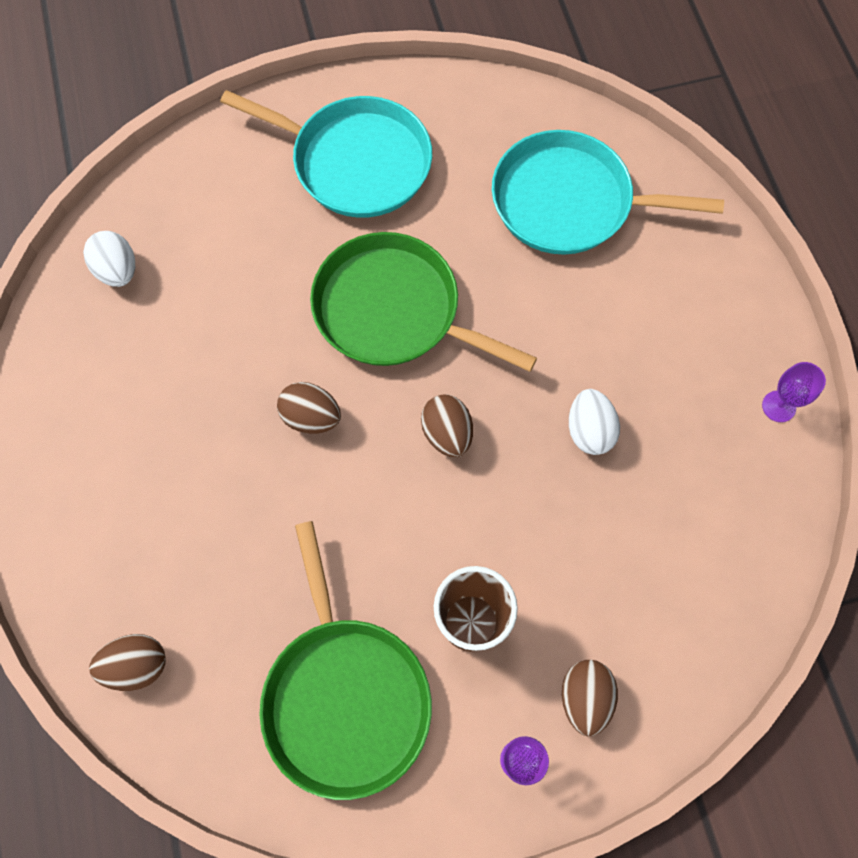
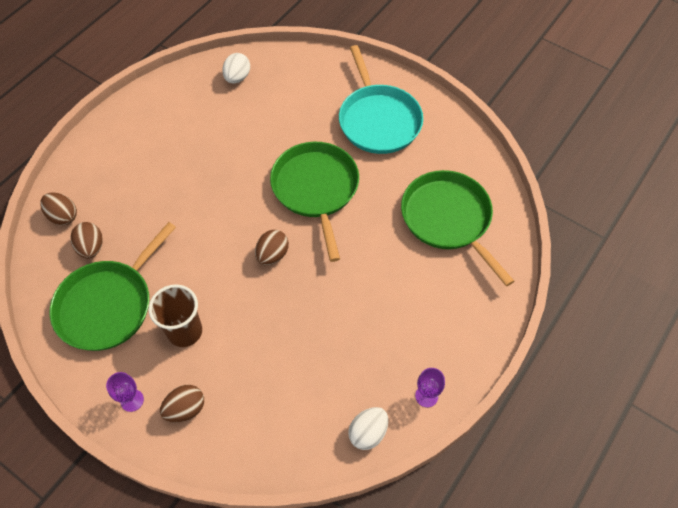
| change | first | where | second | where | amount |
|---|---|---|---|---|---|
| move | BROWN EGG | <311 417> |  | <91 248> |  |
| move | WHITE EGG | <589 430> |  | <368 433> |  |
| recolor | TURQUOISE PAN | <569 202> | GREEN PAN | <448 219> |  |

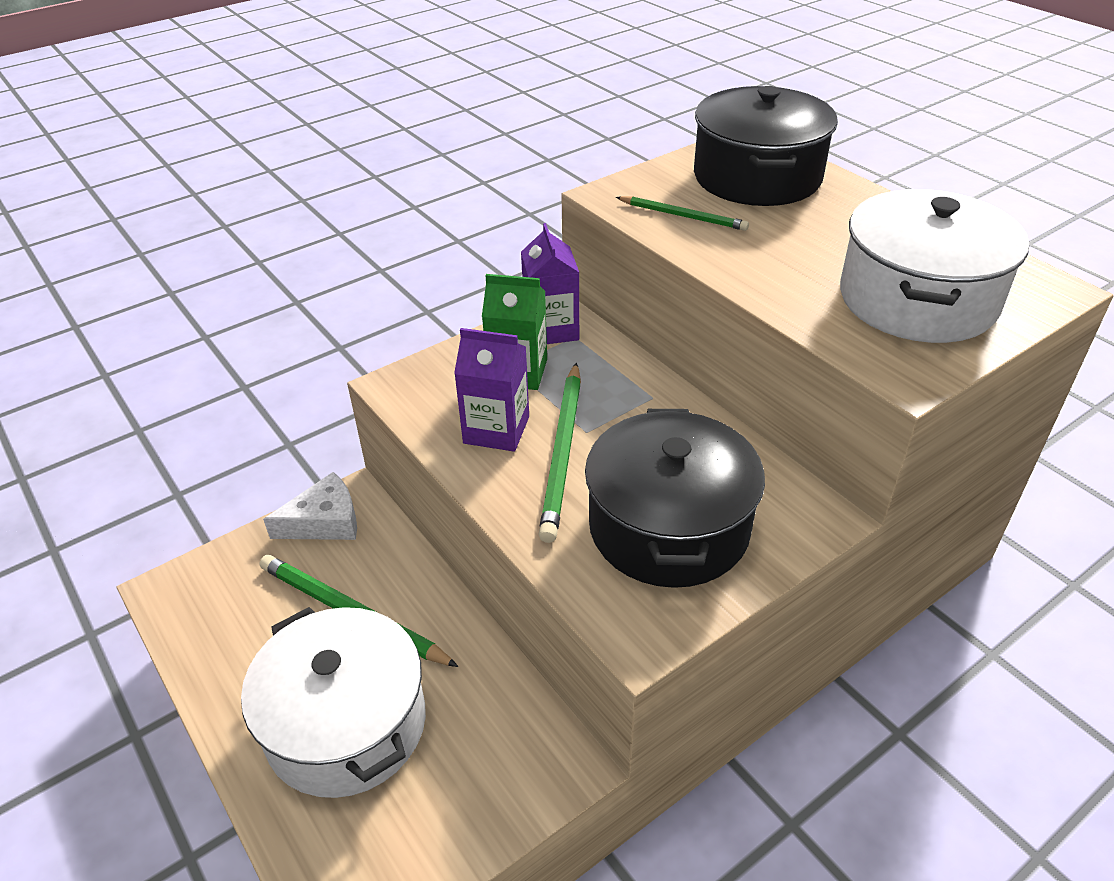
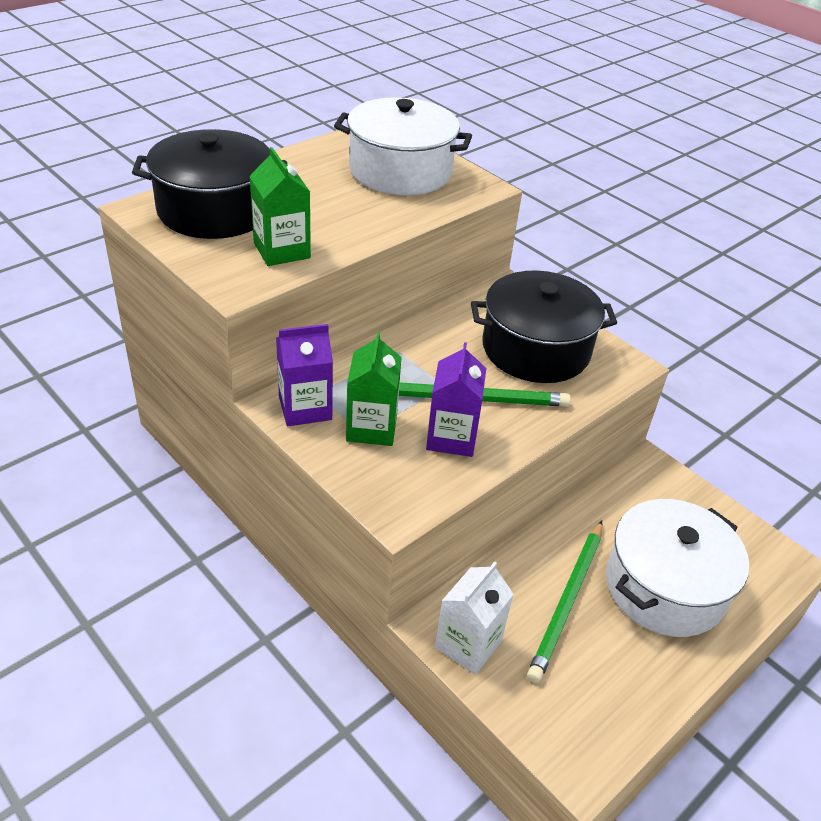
| change | first | where | second | where | amount |
|---|---|---|---|---|---|
| replace | WHITE CHEESE | <324 521> | WHITE CARTON | <468 644> |  |
| replace | GREEN PENCIL | <683 216> | GREEN CARTON | <282 250> |  |

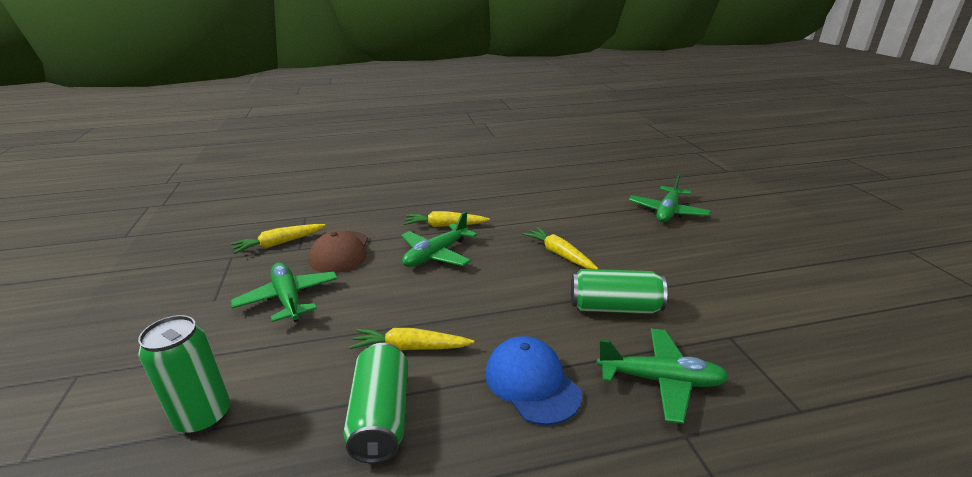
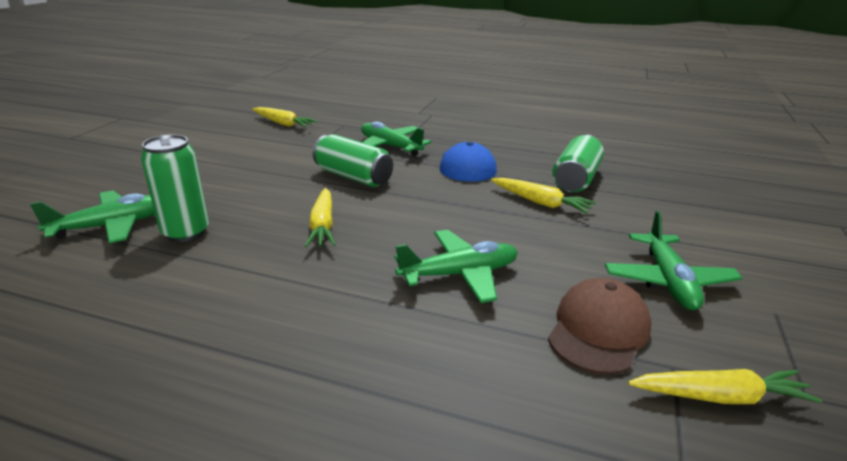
| change | first | where | second | where | amount |
|---|---|---|---|---|---|
| move | GREEN CAN | <204 417> |  | <186 232> |  |
| move | YELLOW CARROT | <444 226> |  | <283 124> |  |

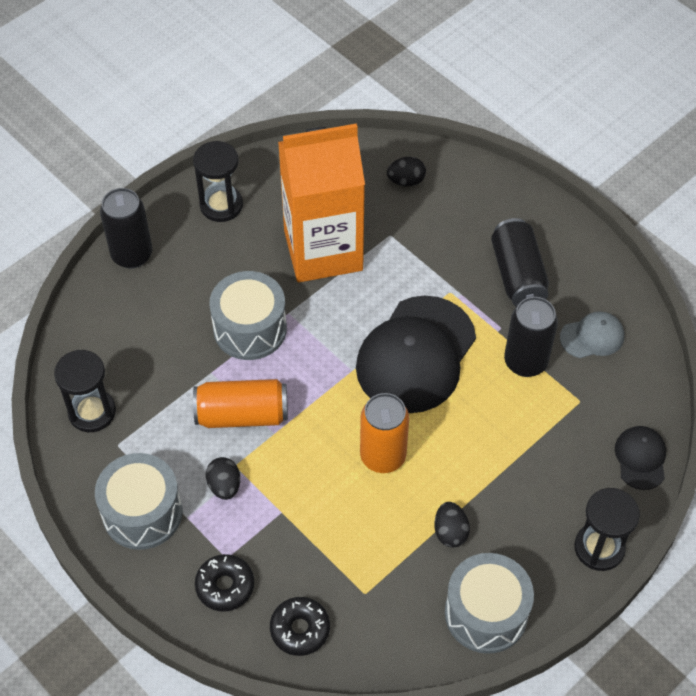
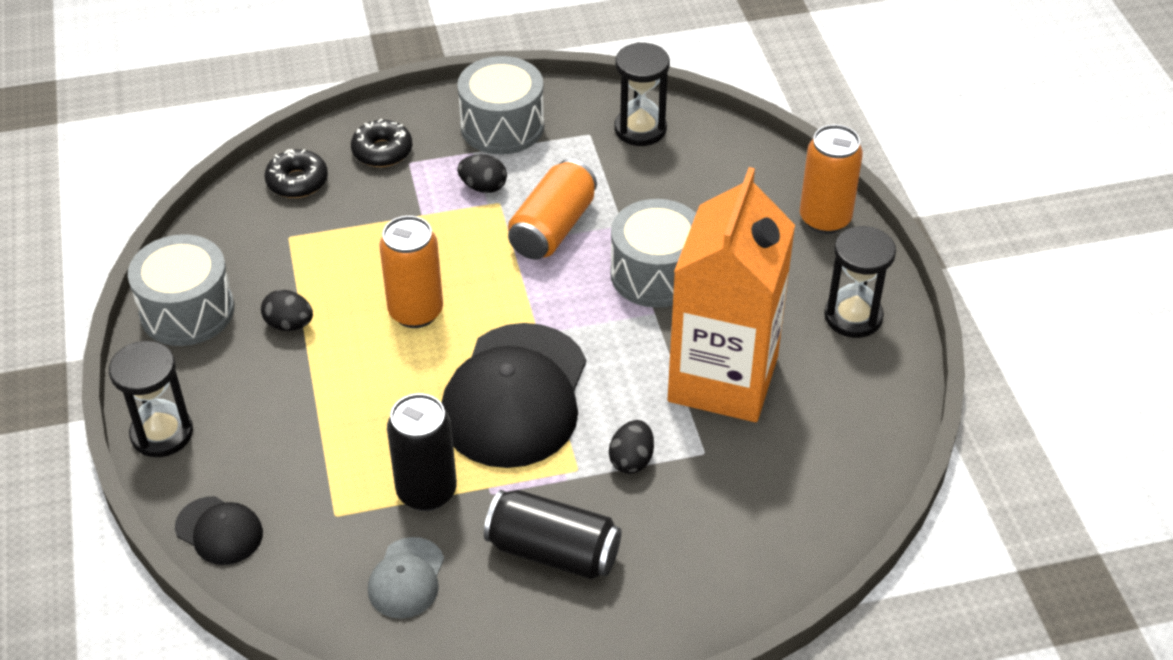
| change | first | where | second | where | amount |
|---|---|---|---|---|---|
| move | BLACK EGG | <406 181> |  | <631 460> |  |
| recolor | BLACK CAN | <132 255> | ORANGE CAN | <825 219> |  |
| rotate | BLACK CAP | <416 355> |  | <515 396> | 135 degrees counterclockwise |

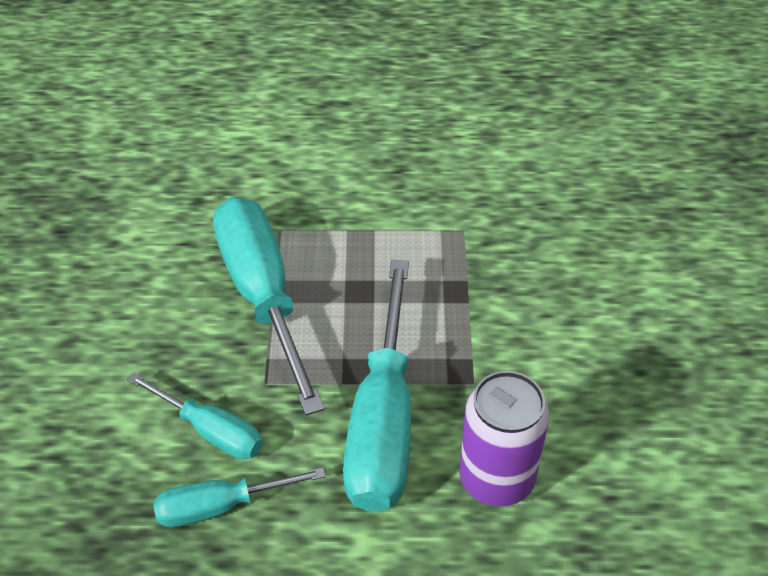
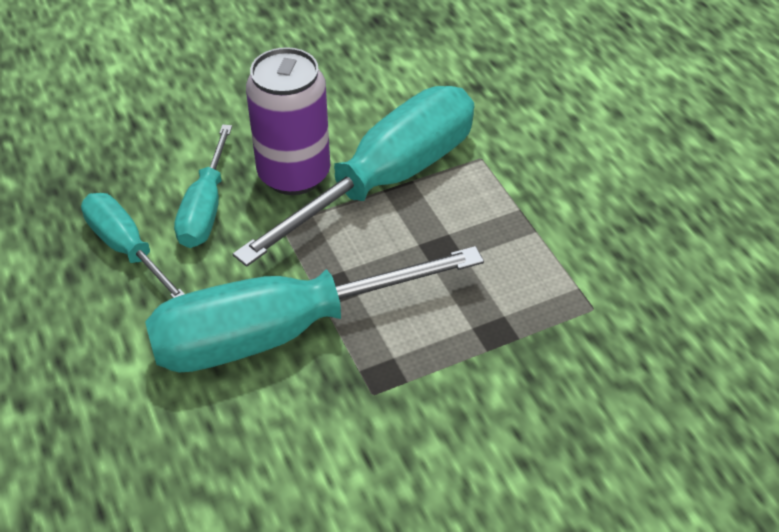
| change | first | where | second | where | amount |
|---|---|---|---|---|---|
| move | PURPLE CAN | <496 479> |  | <294 174> |  |

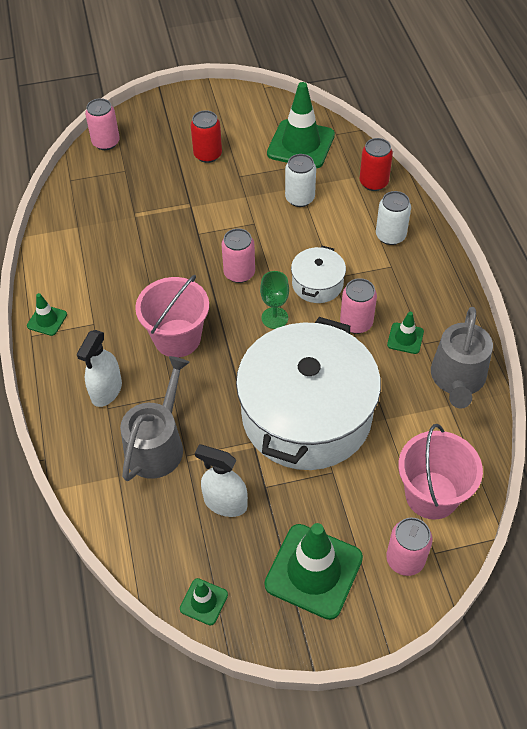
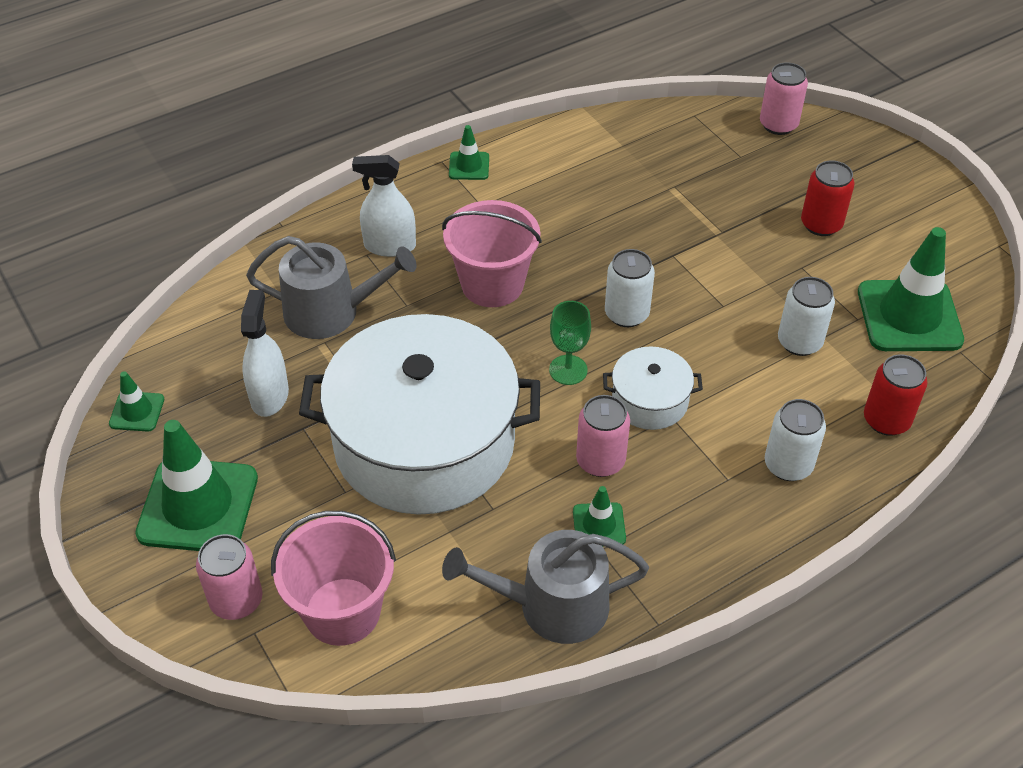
| change | first | where | second | where | amount |
|---|---|---|---|---|---|
| recolor | PINK CAN | <239 273> | WHITE CAN | <626 314> |  |

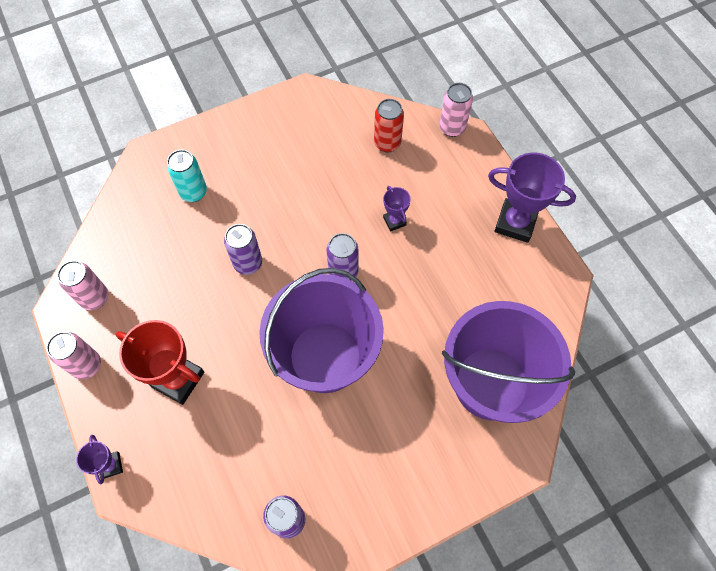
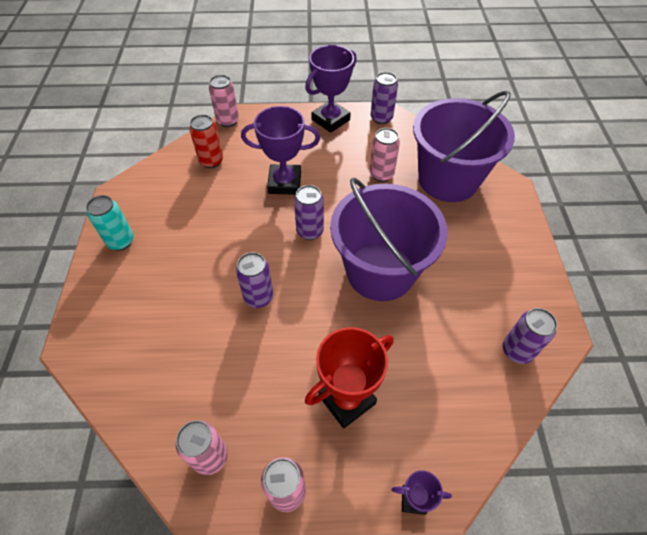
| change | first | where | second | where | amount |
|---|---|---|---|---|---|
| insert |  |  | PINK CAN | <381 174> |  |
| insert |  |  | PURPLE CAN | <381 118> |  |
| move | TURQUOISE CAN | <193 192> |  | <121 241> |  |
| resize | PURPLE TROPHY | <394 221> |  | <284 183> | x1.96 |

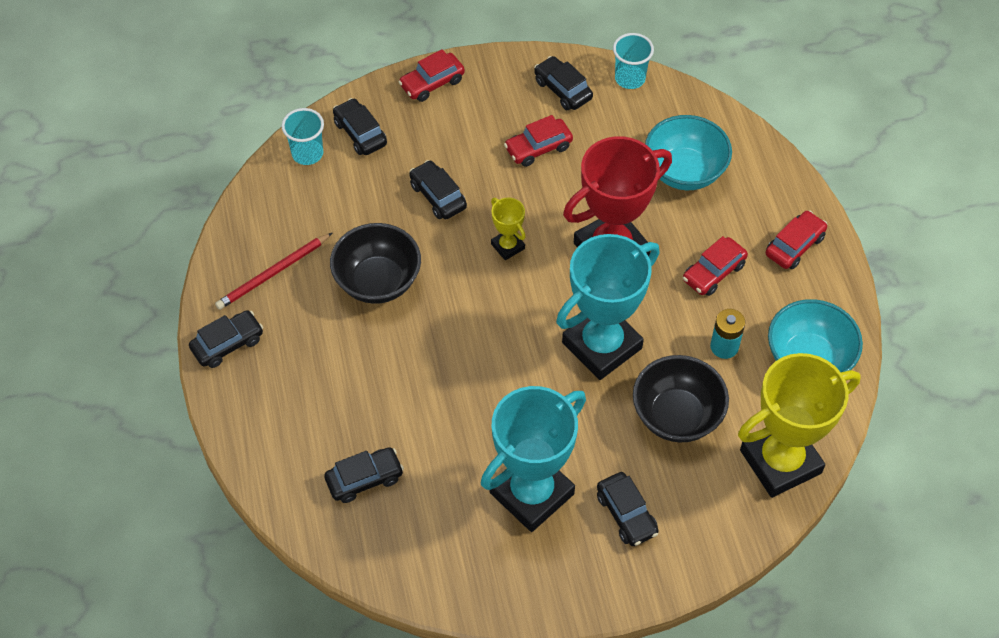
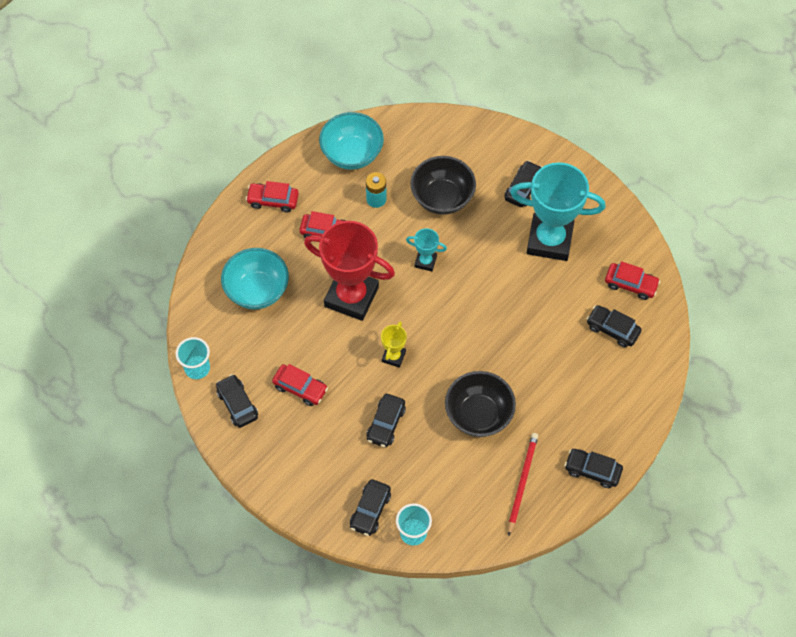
| change | first | where | second | where | amount |
|---|---|---|---|---|---|
| delete | YELLOW TROPHY | <780 461> |  |  |  |
| move | RED CAR | <432 83> |  | <631 284> |  |
| rotate | RED PENCIL | <273 273> |  | <522 482> | 90 degrees counterclockwise |
| rotate | BLACK CAR | <562 89> |  | <237 404> | 135 degrees clockwise |
| resize | TURQUOISE TROPHY | <602 345> |  | <425 261> | x0.45 |

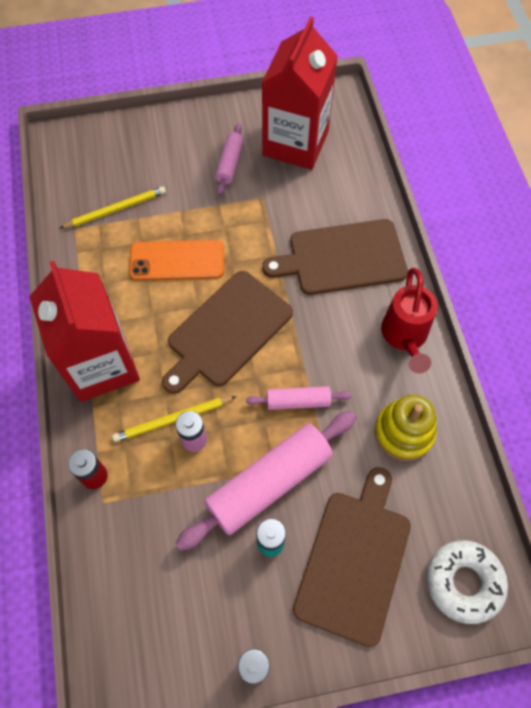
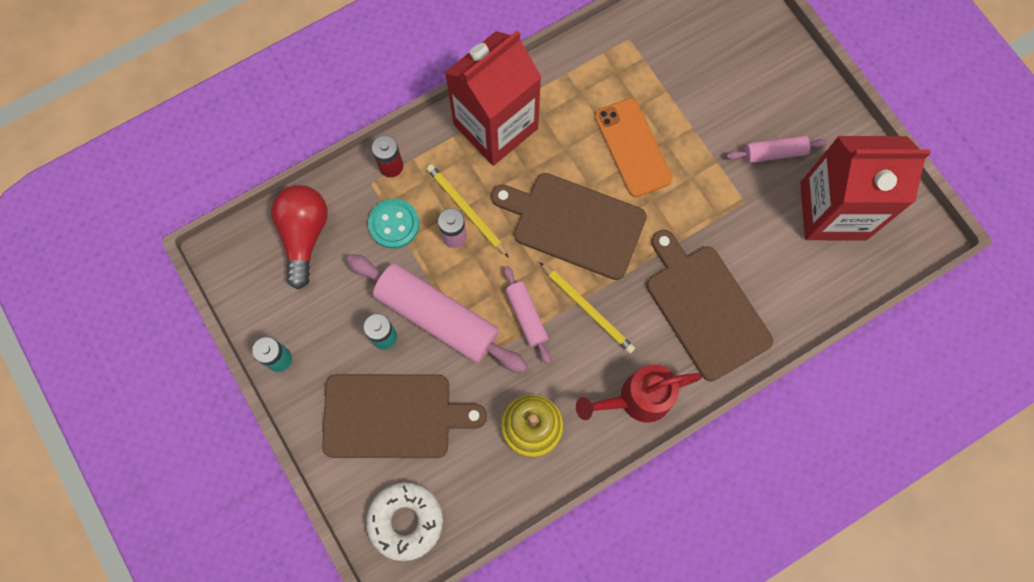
| change | first | where | second | where | amount |
|---|---|---|---|---|---|
| insert |  |  | RED LIGHT BULB | <304 235> |  |
| insert |  |  | TURQUOISE BUTTON | <394 224> |  |
| move | YELLOW PENCIL | <116 209> |  | <587 309> |  |

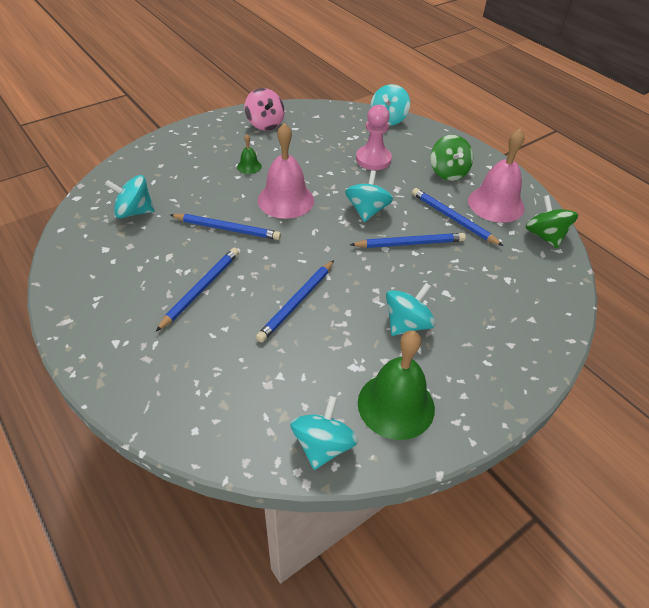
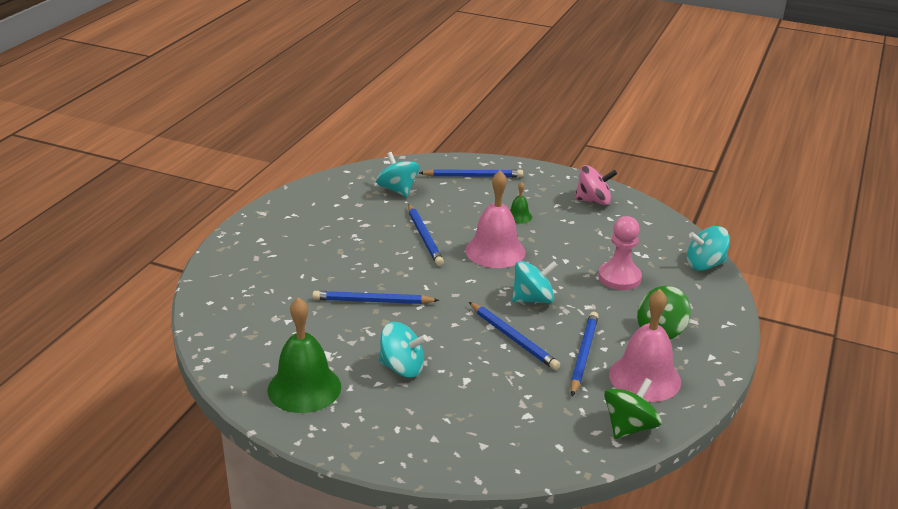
| change | first | where | second | where | amount |
|---|---|---|---|---|---|
| delete | TURQUOISE SPINNING TOP | <323 445> |  |  |  |
| move | BLUE PENCIL | <201 289> |  | <473 176> |  |
| rotate | PINK SPINNING TOP | <265 124> |  | <593 201> | 120 degrees counterclockwise |

